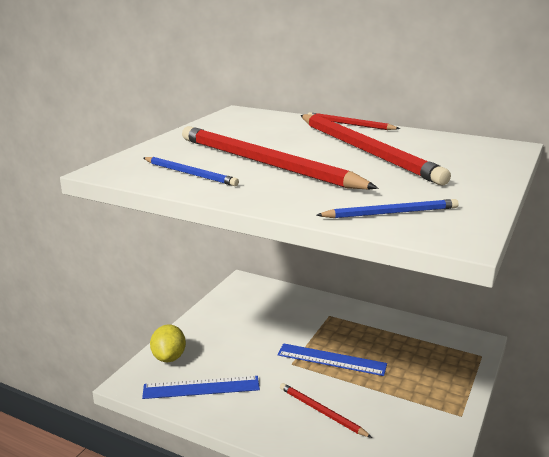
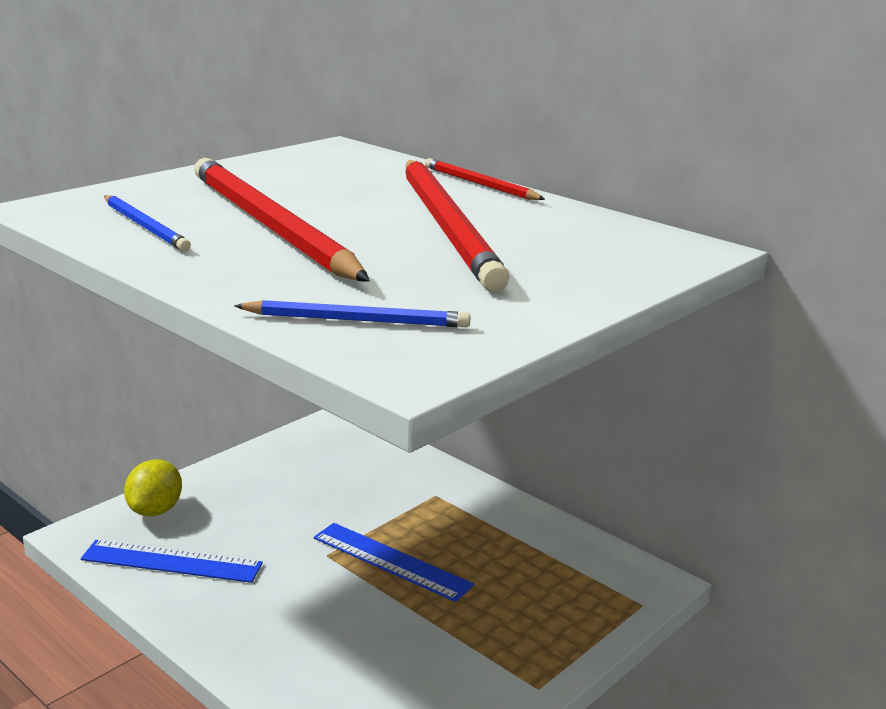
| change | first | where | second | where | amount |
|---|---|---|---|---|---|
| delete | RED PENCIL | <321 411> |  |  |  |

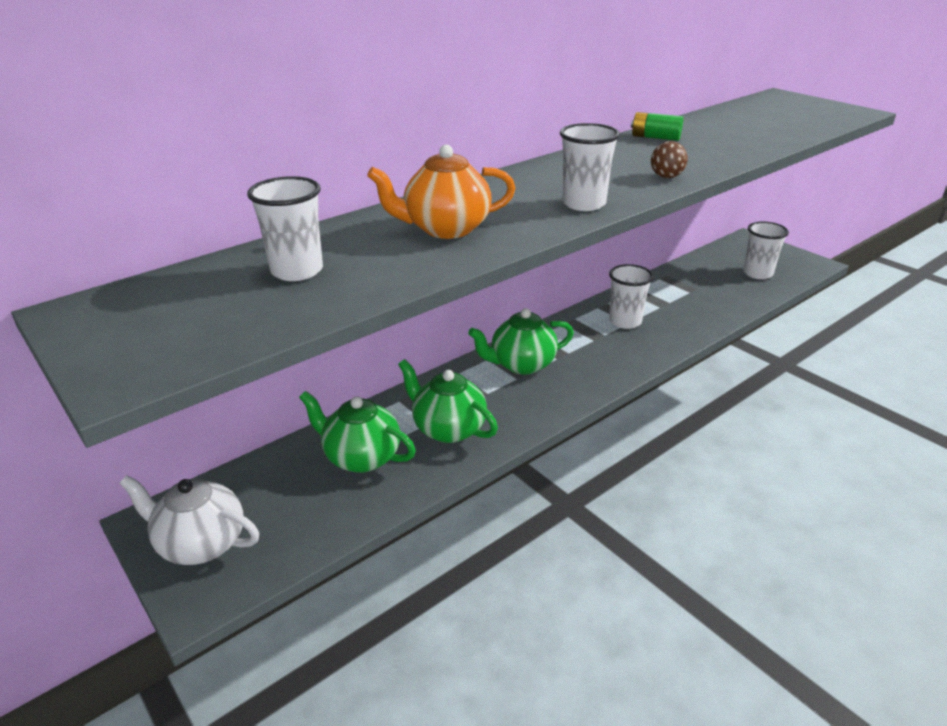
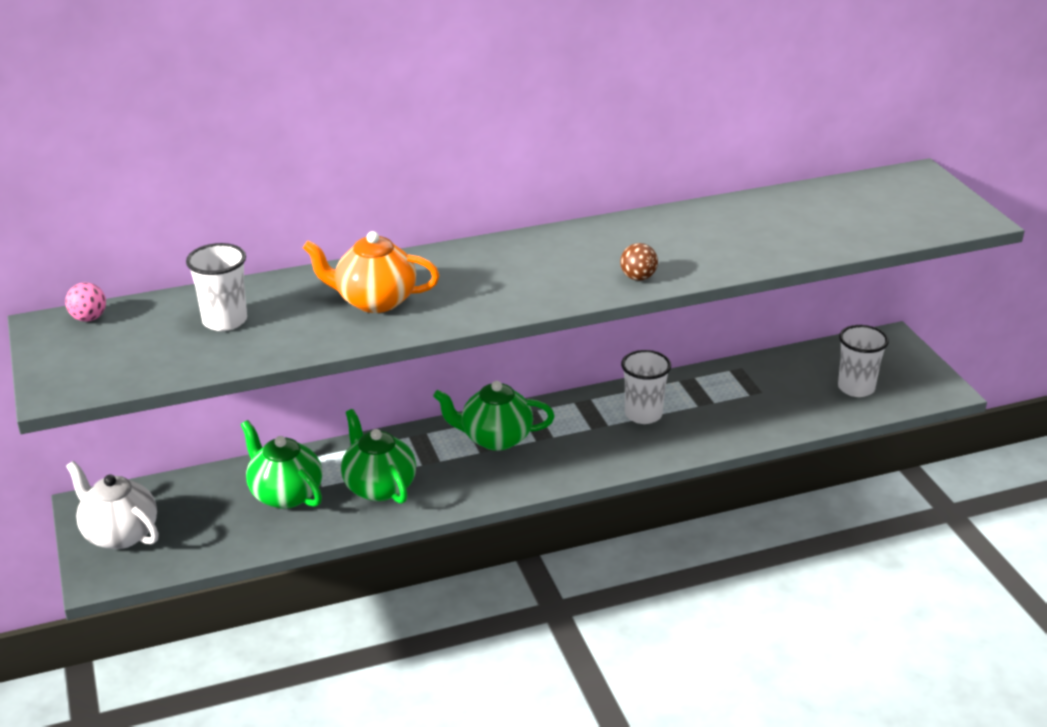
| change | first | where | second | where | amount |
|---|---|---|---|---|---|
| delete | WHITE CUP | <583 204> |  |  |  |
| delete | GREEN BATTERY | <655 137> |  |  |  |
| insert |  |  | PINK BALL | <89 318> |  |

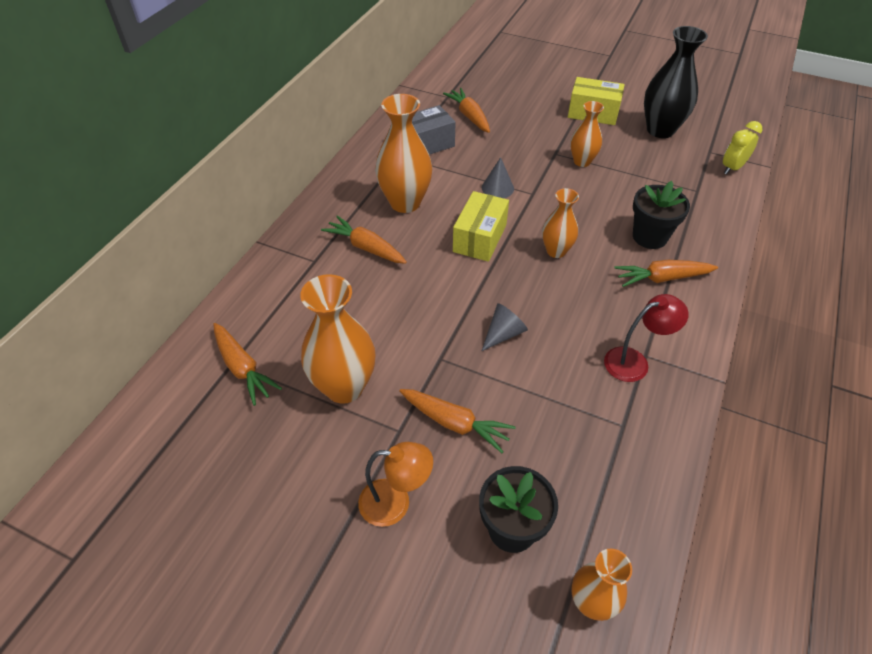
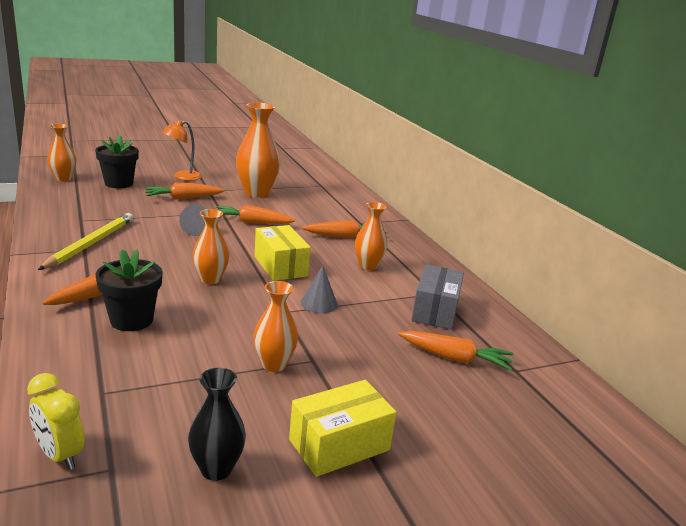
| change | first | where | second | where | amount |
|---|---|---|---|---|---|
| move | ORANGE CARROT | <243 368> |  | <252 222> |  |
| replace | RED LAMP | <634 362> | YELLOW PENCIL | <91 244> |  |
| rotate | YELLOW CLOCK | <732 168> |  | <60 455> | 135 degrees clockwise |
| resize | ORANGE VASE | <405 203> |  | <368 266> | x0.60 |
| resize | BLACK VASE | <660 130> |  | <216 469> | x0.60 |

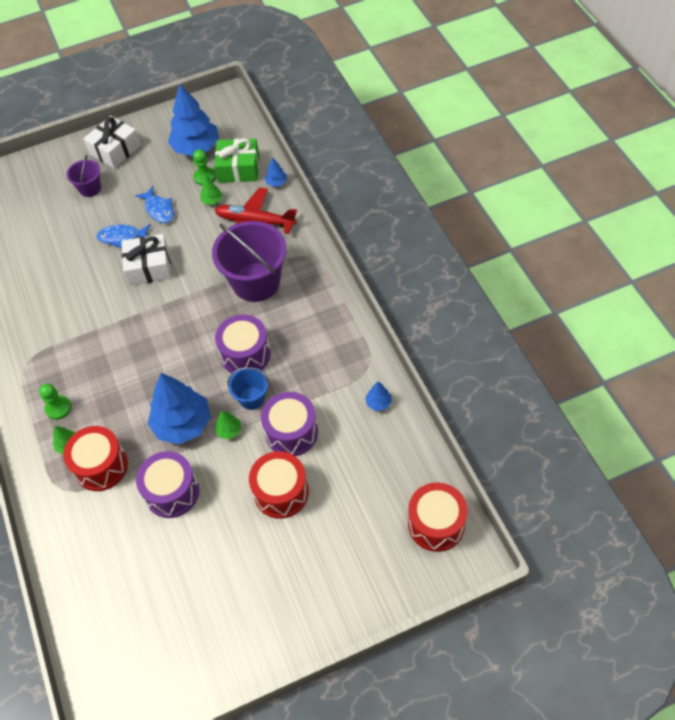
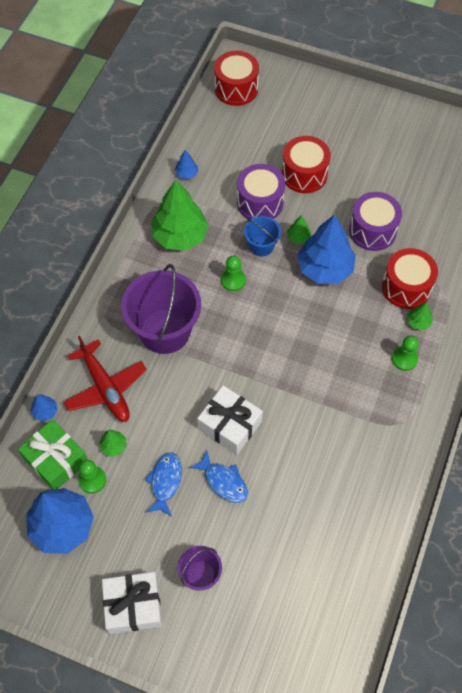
| change | first | where | second | where | amount |
|---|---|---|---|---|---|
| insert |  |  | GREEN TREE | <180 236> |  |
| replace | PURPLE DRUM | <245 354> | GREEN PAWN | <233 280> |  |

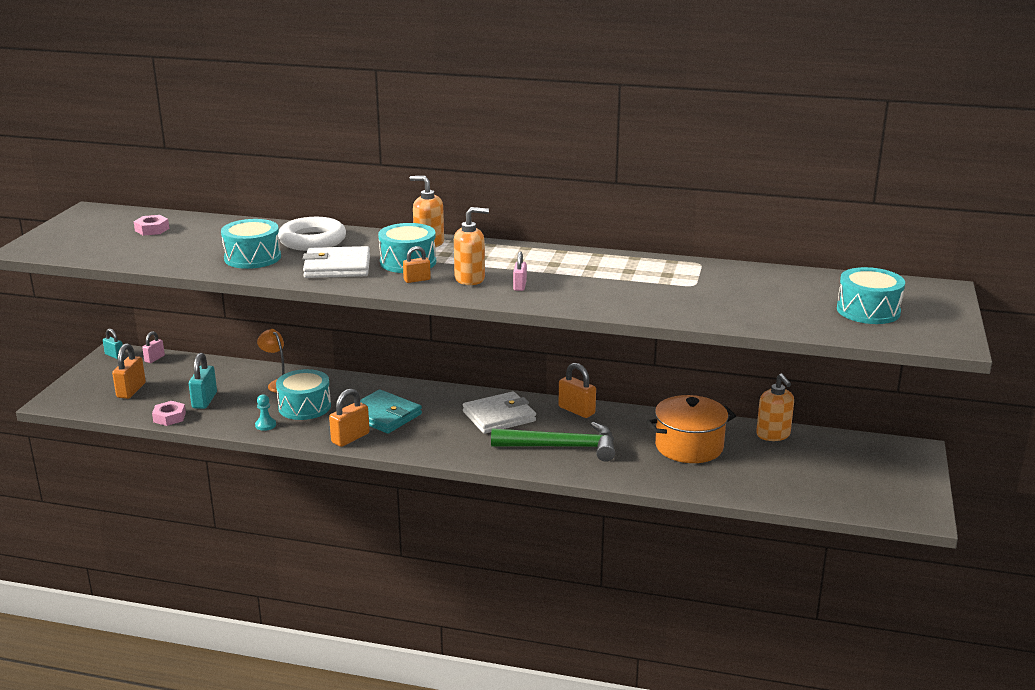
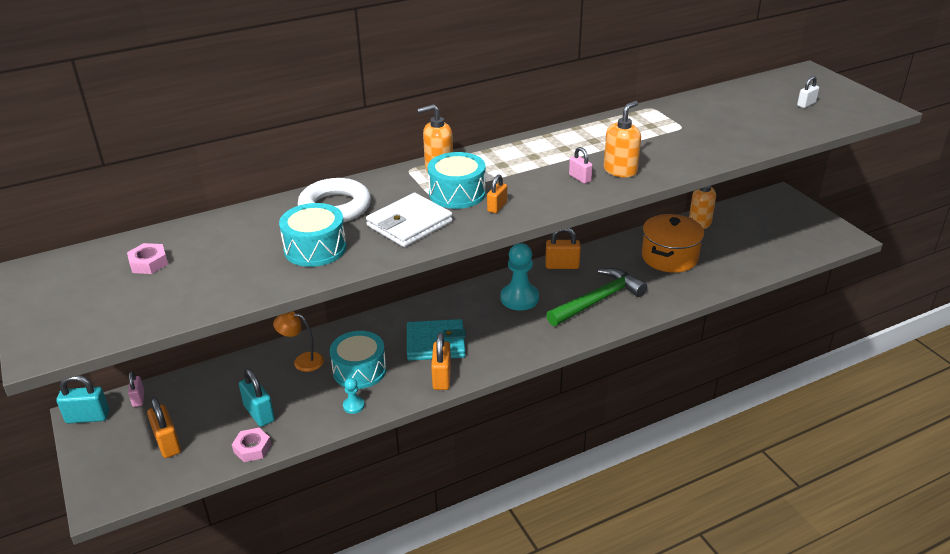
| change | first | where | second | where | amount |
|---|---|---|---|---|---|
| move | ORANGE SOAP DISPENSER | <470 279> |  | <620 170> |  |
| replace | WHITE WALLET | <499 416> | TURQUOISE PAWN | <519 298> |  |
| replace | TURQUOISE DRUM | <868 311> | WHITE PADLOCK | <806 104> |  |
| resize | TURQUOISE PADLOCK | <114 355> |  | <88 417> | x1.63 |

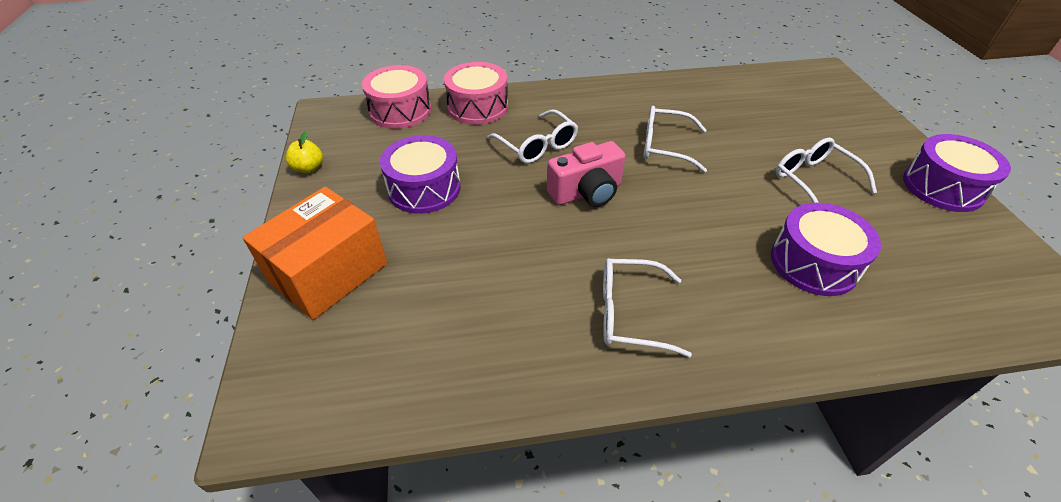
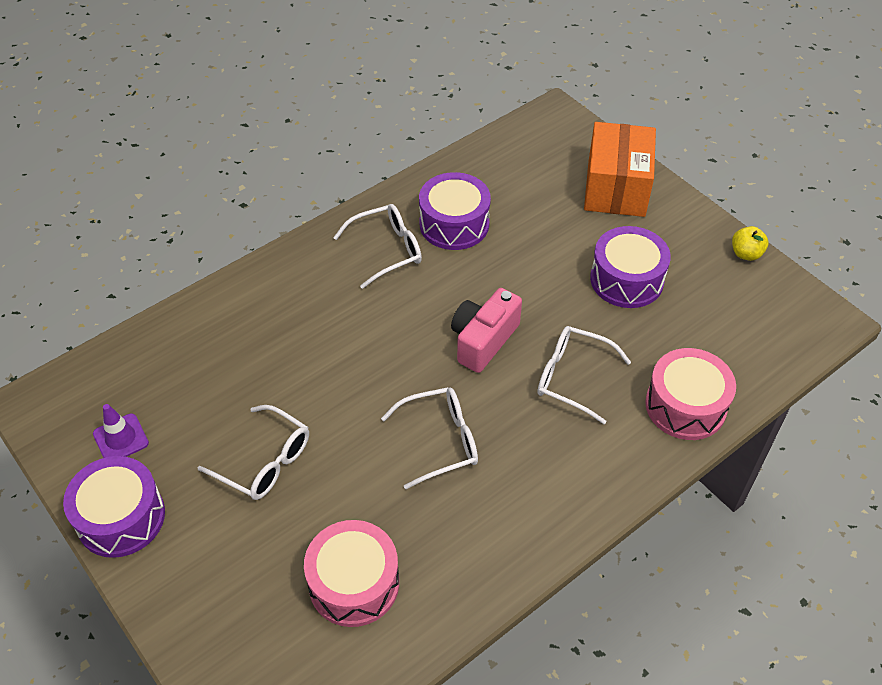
| change | first | where | second | where | amount |
|---|---|---|---|---|---|
| insert |  |  | PURPLE TRAFFIC CONE | <121 438> |  |
| move | PINK DRUM | <400 111> |  | <354 583> |  |
| move | PURPLE DRUM | <814 263> |  | <454 224> |  |

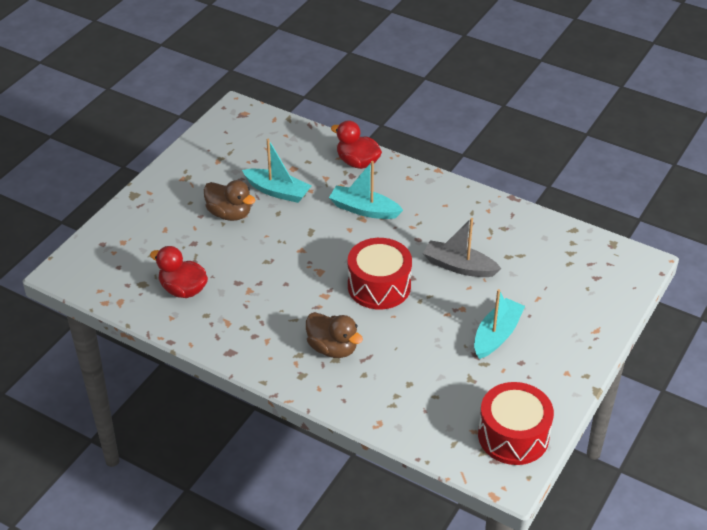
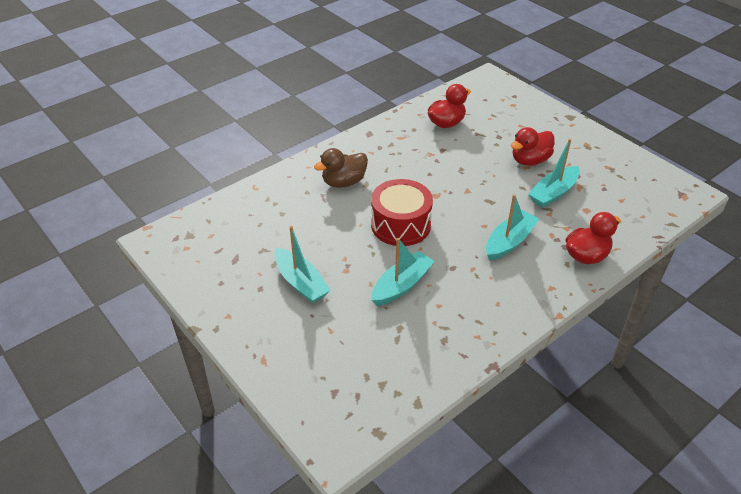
| change | first | where | second | where | amount |
|---|---|---|---|---|---|
| delete | RED DRUM | <513 436> |  |  |  |
| recolor | BROWN DUCK | <229 214> | RED DUCK | <530 160> |  |
| recolor | GREY BOAT | <459 266> | TURQUOISE BOAT | <401 285> |  |

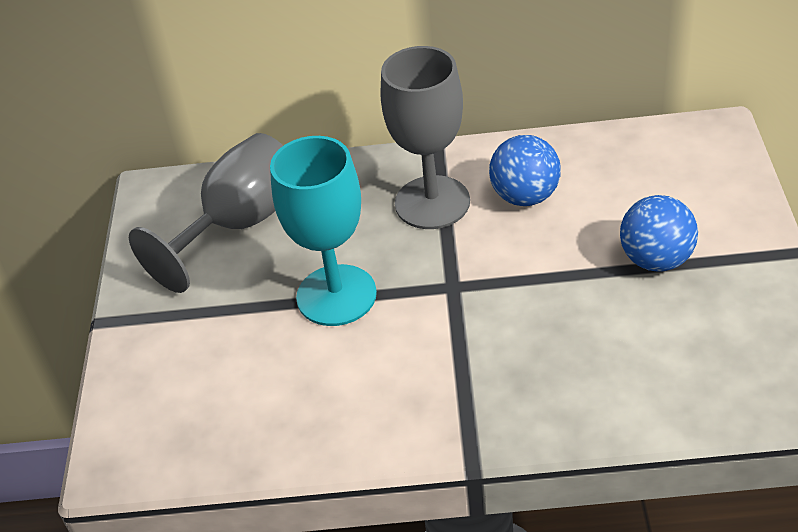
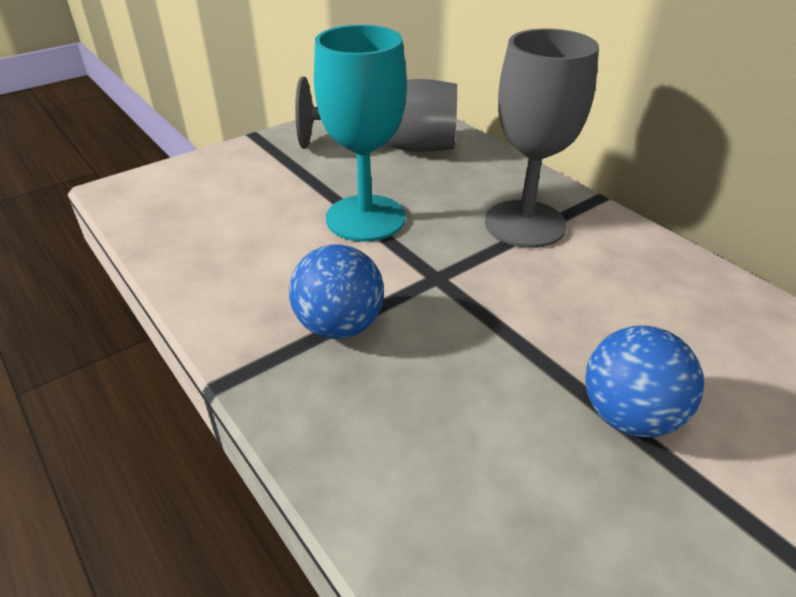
| change | first | where | second | where | amount |
|---|---|---|---|---|---|
| move | BLUE BALL | <525 196> |  | <339 326> |  |

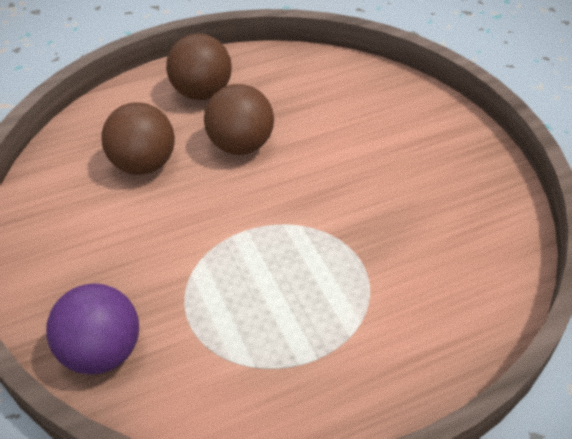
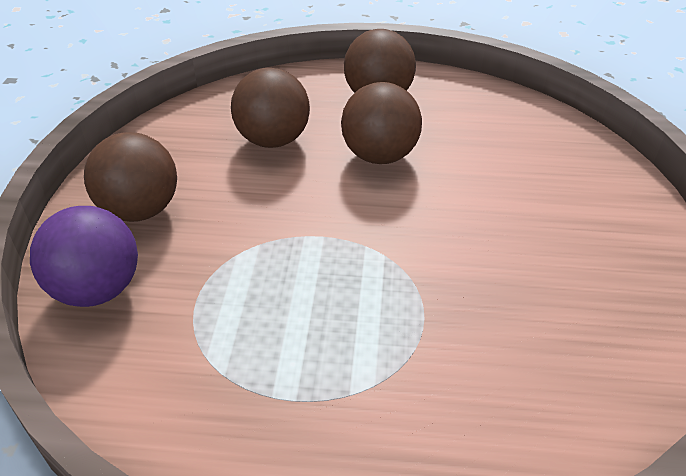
| change | first | where | second | where | amount |
|---|---|---|---|---|---|
| insert |  |  | BROWN BALL | <140 210> |  |

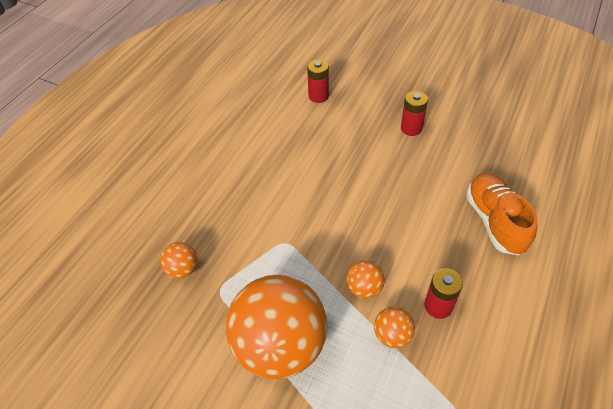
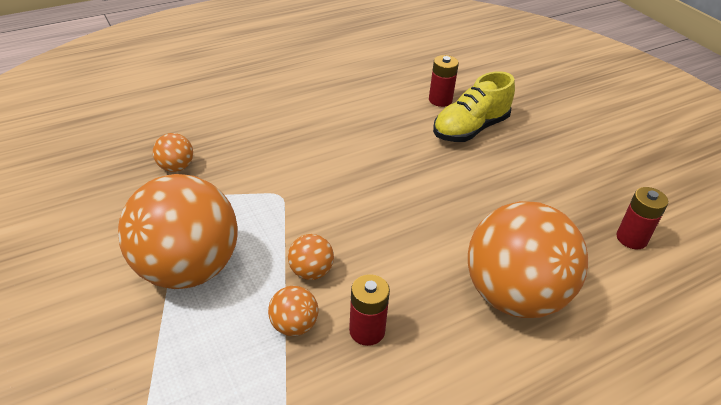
| change | first | where | second | where | amount |
|---|---|---|---|---|---|
| insert |  |  | YELLOW SHOE | <470 129> |  |
| move | RED BATTERY | <411 128> |  | <631 238> |  |
| replace | ORANGE SHOE | <494 221> | ORANGE BALL | <514 295> |  |

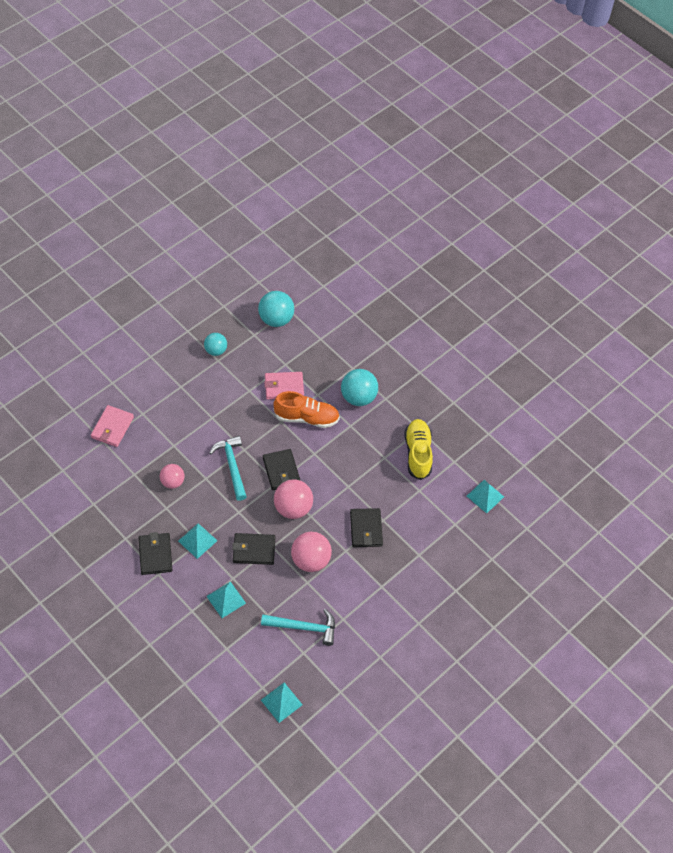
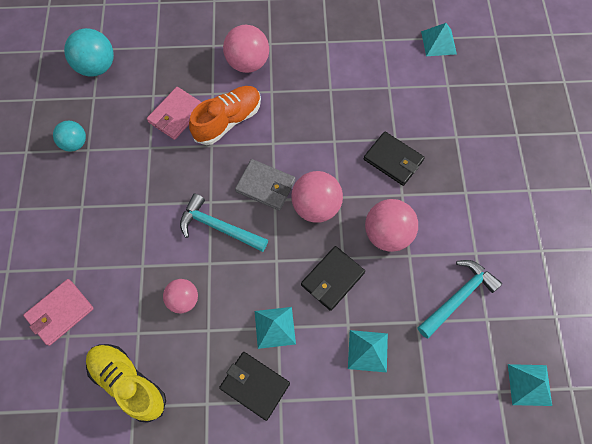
| change | first | where | second | where | amount |
|---|---|---|---|---|---|
| move | YELLOW SHOE | <418 453> |  | <128 383> |  |
| recolor | BLACK WALLET | <281 471> | GREY WALLET | <265 186> |  |
| recolor | TURQUOISE BALL | <358 397> | PINK BALL | <248 63> |  |
| rotate | PINK WALLET | <112 427> |  | <60 312> | 75 degrees clockwise |

